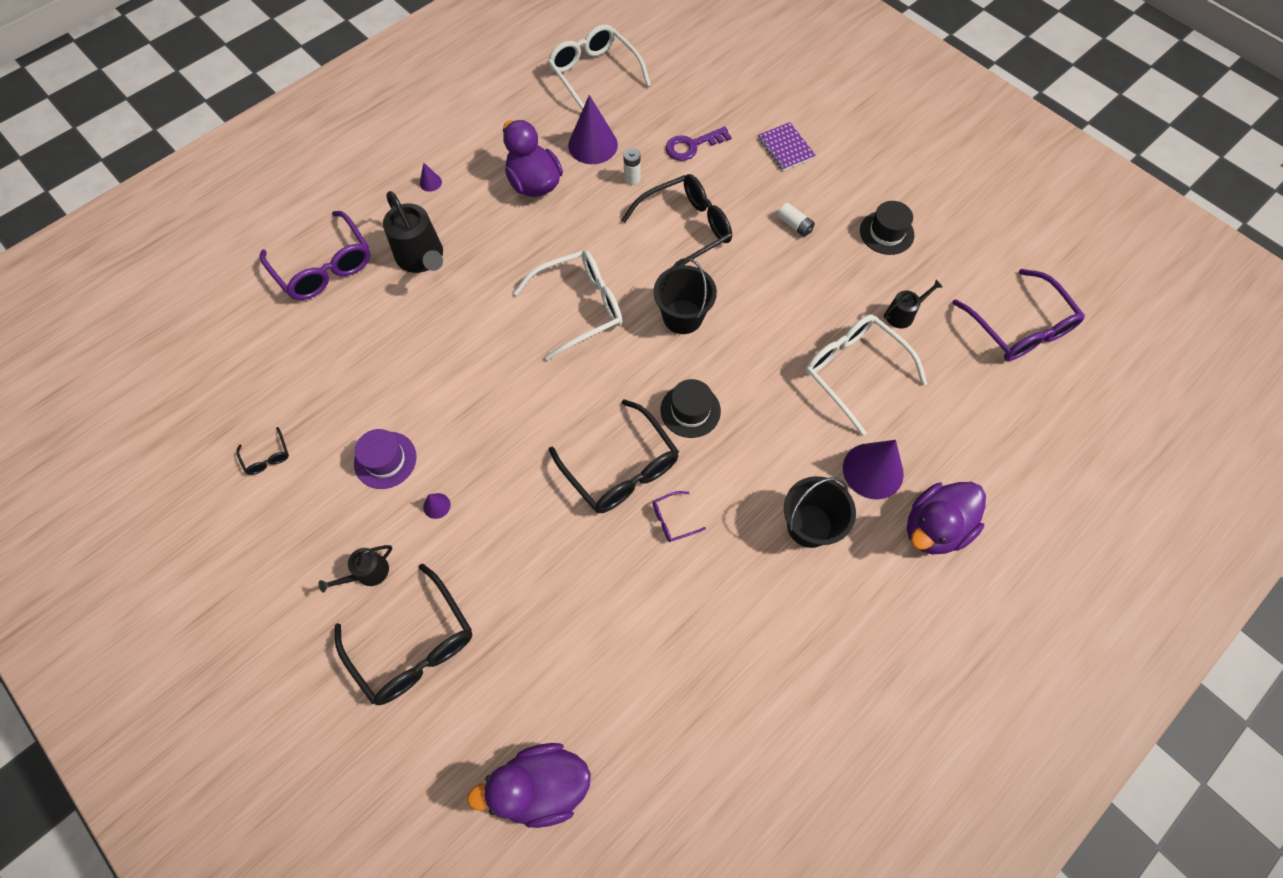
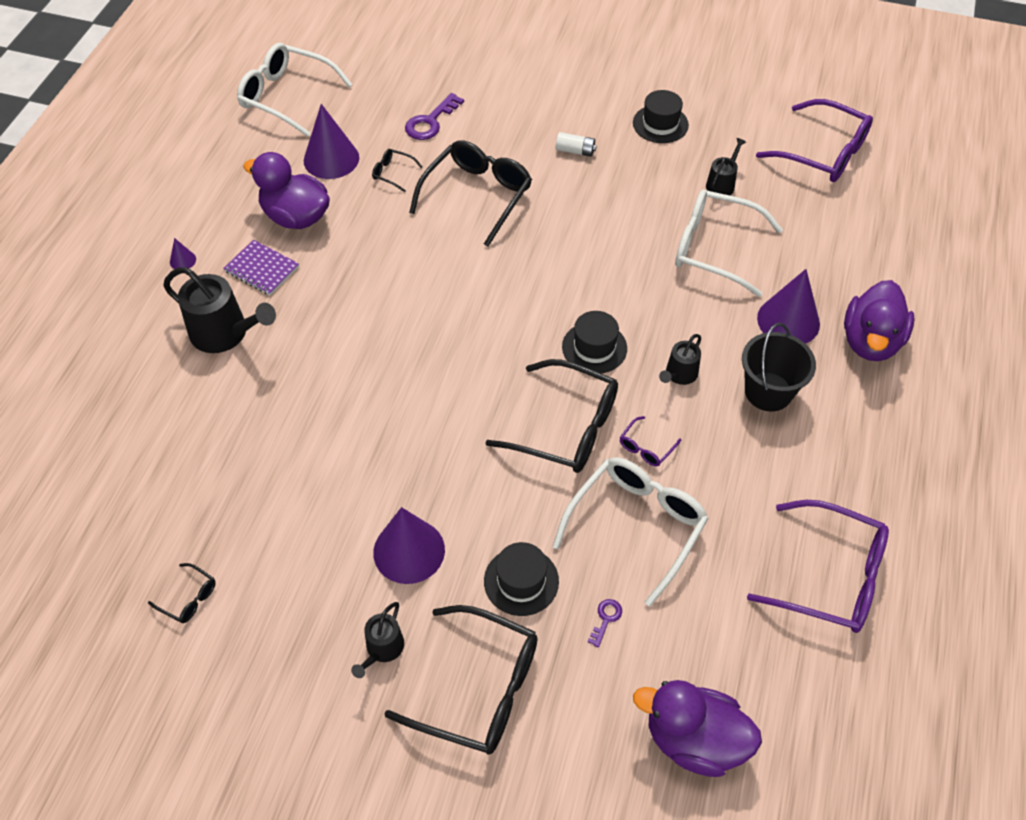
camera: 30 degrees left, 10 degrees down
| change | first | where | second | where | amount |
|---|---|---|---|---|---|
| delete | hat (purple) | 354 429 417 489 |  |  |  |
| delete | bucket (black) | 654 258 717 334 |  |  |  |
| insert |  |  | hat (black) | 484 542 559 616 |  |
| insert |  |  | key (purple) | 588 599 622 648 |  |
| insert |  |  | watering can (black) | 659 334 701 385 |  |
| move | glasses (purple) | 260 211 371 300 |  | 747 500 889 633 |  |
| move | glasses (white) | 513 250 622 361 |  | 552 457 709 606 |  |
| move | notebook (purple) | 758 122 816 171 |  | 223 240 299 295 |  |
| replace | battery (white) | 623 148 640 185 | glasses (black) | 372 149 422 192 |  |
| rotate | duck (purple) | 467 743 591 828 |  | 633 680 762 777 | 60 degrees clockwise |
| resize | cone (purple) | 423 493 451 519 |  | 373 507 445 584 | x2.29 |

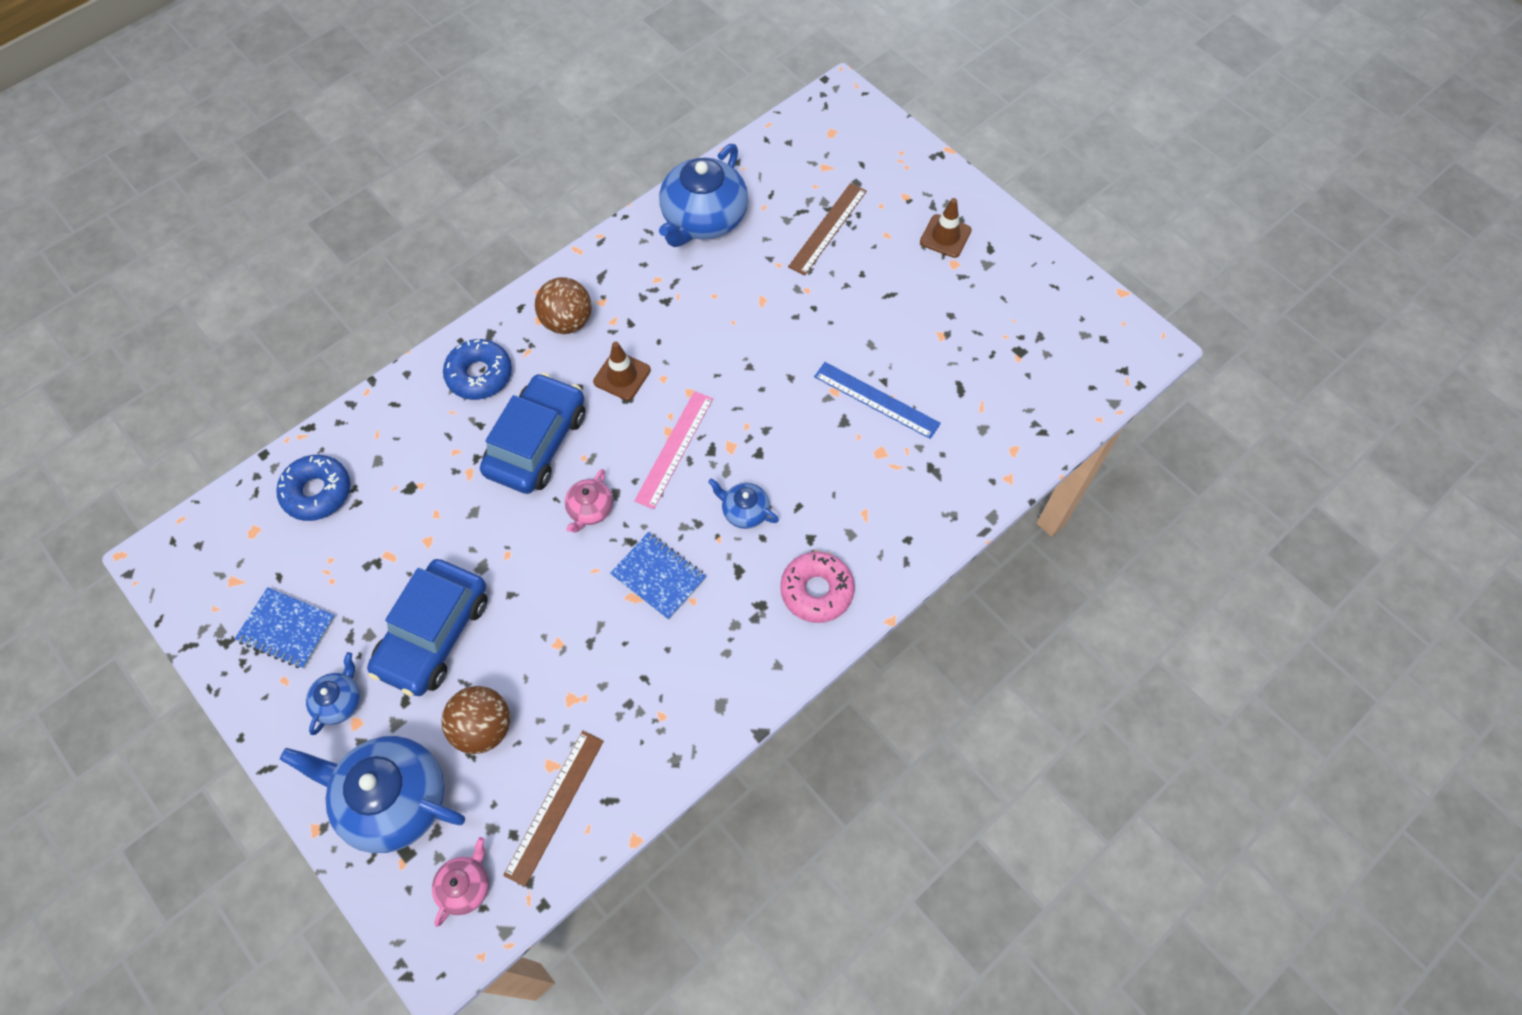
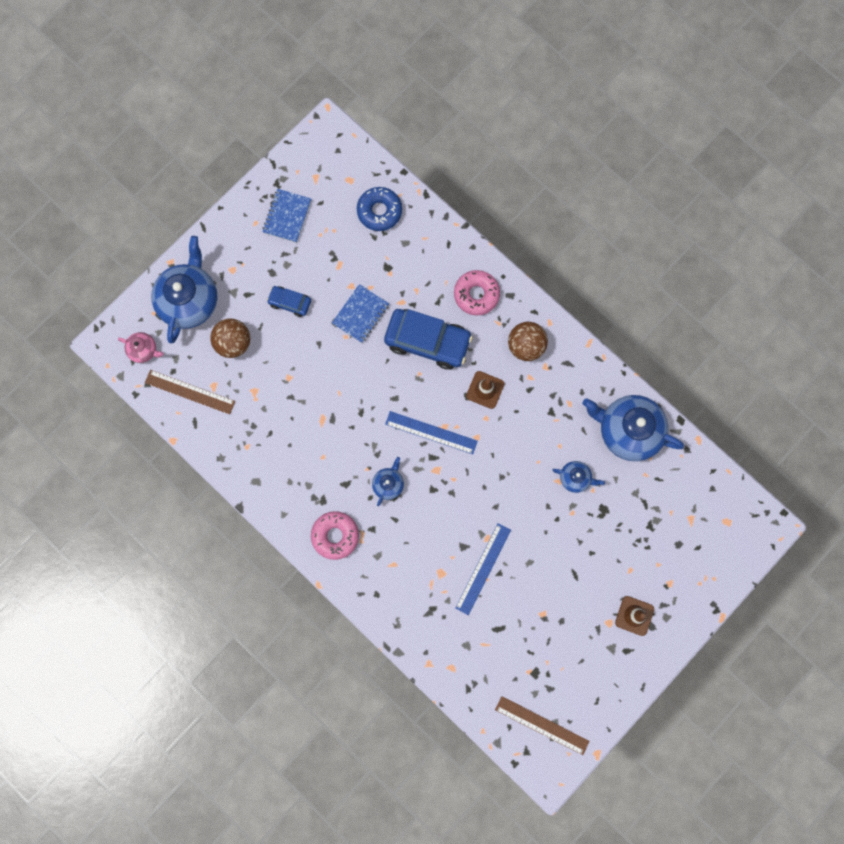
camera: 85 degrees right, 15 degrees up
| change | first | where | second | where | amount |
|---|---|---|---|---|---|
| delete | teapot (pink) | 565 469 613 533 |  |  |  |
| move | teapot (blue) | 306 652 360 735 |  | 553 461 605 493 |  |
| move | notebook (blue) | 610 532 706 620 |  | 332 284 389 343 |  |
| move | ruler (brown) | 788 183 867 275 |  | 495 696 589 755 |  |
| recolor | donut (blue) | 443 339 512 400 | donut (pink) | 454 270 500 316 |  |
| recolor | ruler (pink) | 634 391 713 509 | ruler (blue) | 385 411 478 454 |  |
| resize | car (blue) | 367 559 488 696 |  | 267 286 311 317 | x0.51 |

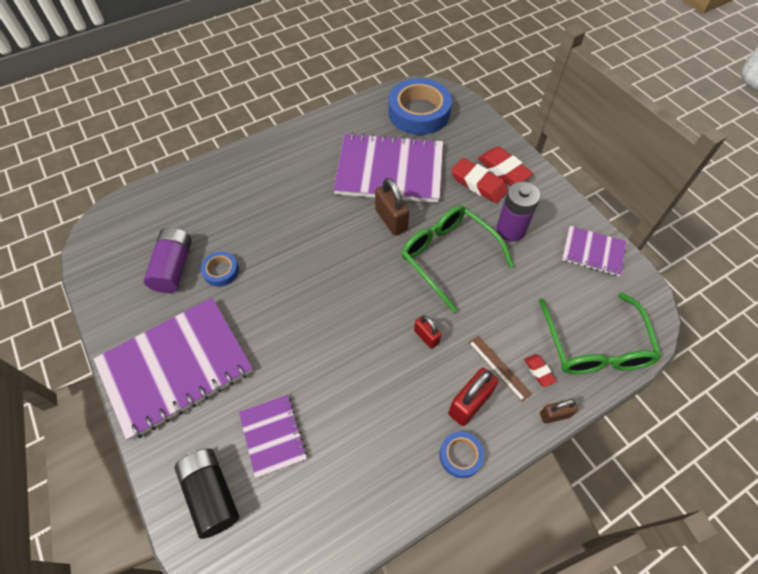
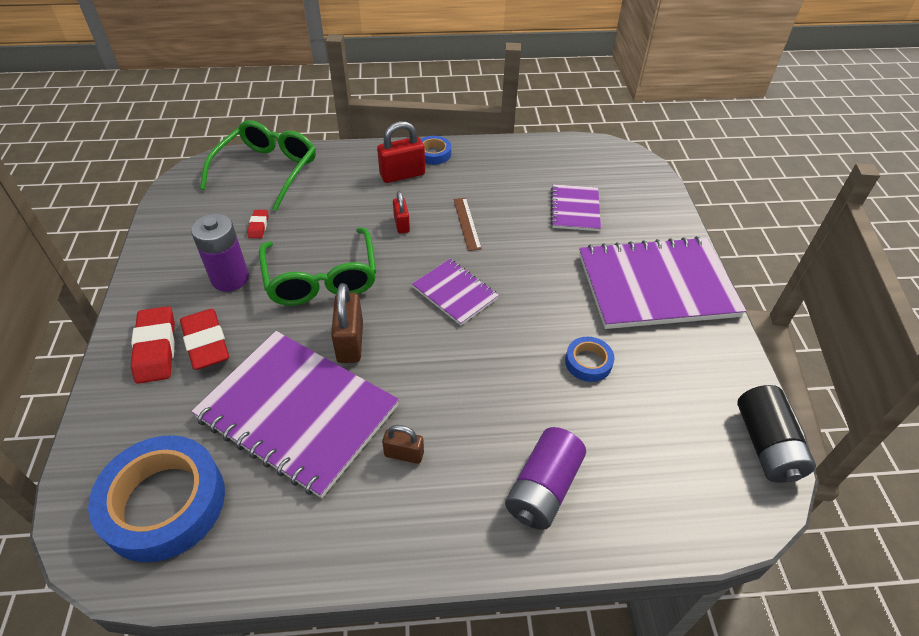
camera: 155 degrees left, 10 degrees down
| change | first | where | second | where | amount |
|---|---|---|---|---|---|
| move | battery (purple) | 143 227 192 293 |  | 505 427 586 530 |  |
| move | battery (black) | 174 448 239 539 |  | 737 385 816 483 |  |
| move | ruler (brown) | 468 336 532 402 |  | 453 198 482 251 |  |
| move | eraser (red) | 524 354 557 387 |  | 247 210 268 238 |  |
| move | padlock (brown) | 540 399 578 424 |  | 382 425 424 464 |  |
| move | notebook (purple) | 562 226 626 276 |  | 412 259 499 326 |  |

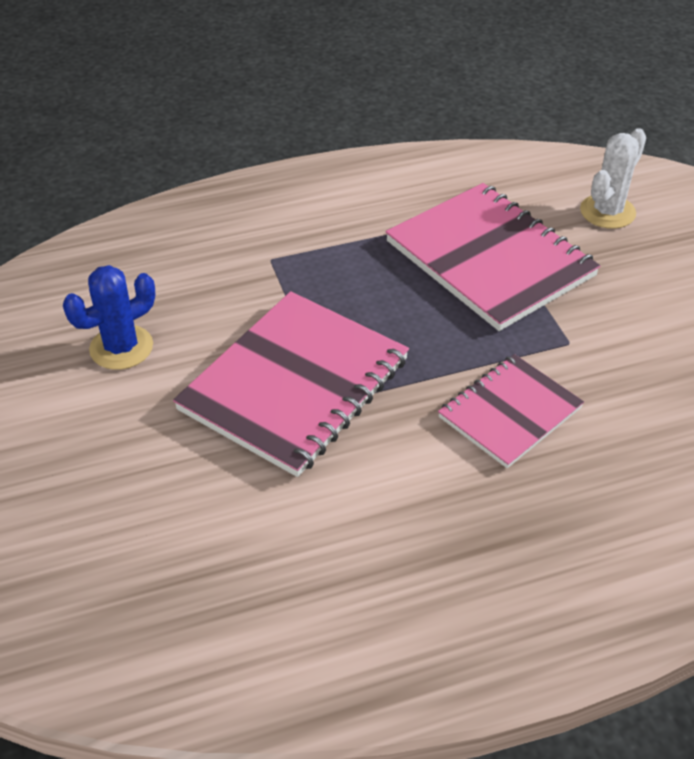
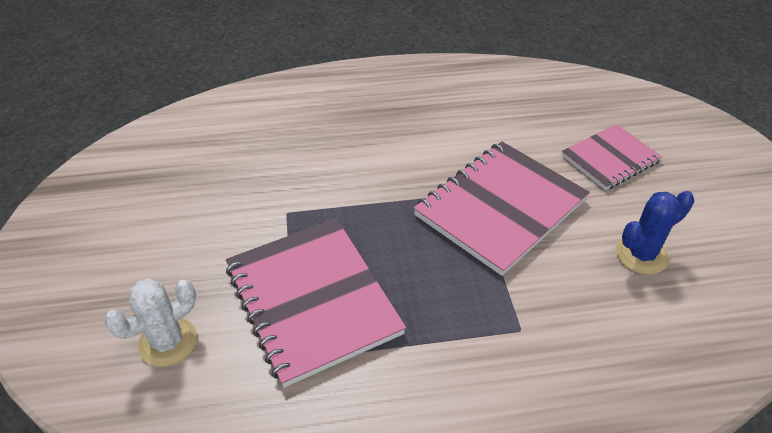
camera: 170 degrees left, 0 degrees up
| change | first | where | second | where | amount |
|---|---|---|---|---|---|
| move | notebook (pink) | 438 354 584 468 |  | 562 124 662 190 |  |

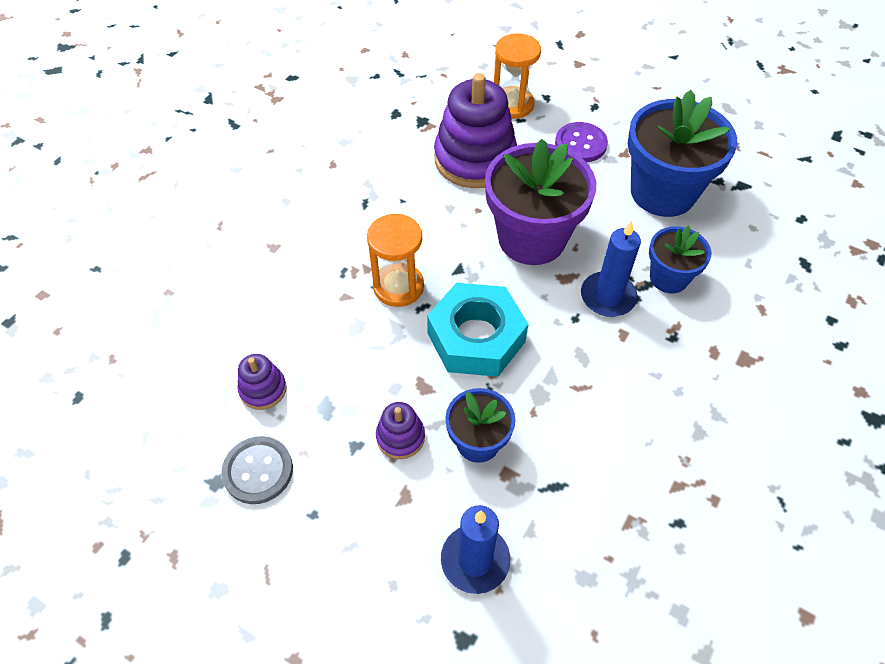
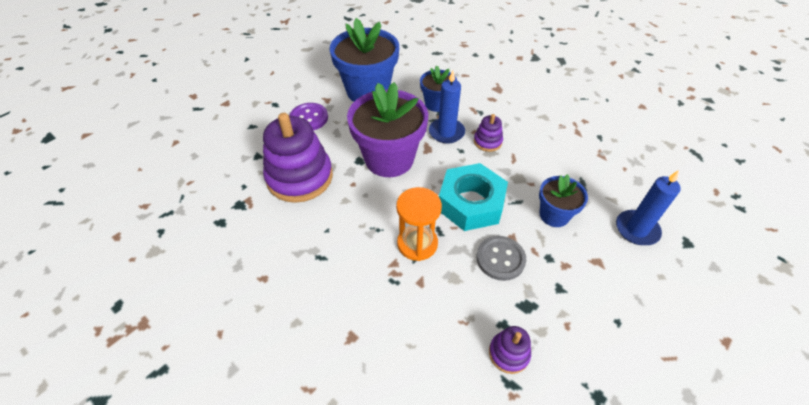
camera: 80 degrees left, 5 degrees down
| change | first | where | second | where | amount |
|---|---|---|---|---|---|
| delete | hourglass (orange) | 494 33 541 119 |  |  |  |
| move | button (grey) | 221 436 293 504 |  | 476 236 526 281 |  |
| move | stacking toy (purple) | 376 402 425 459 |  | 474 114 503 152 |  |

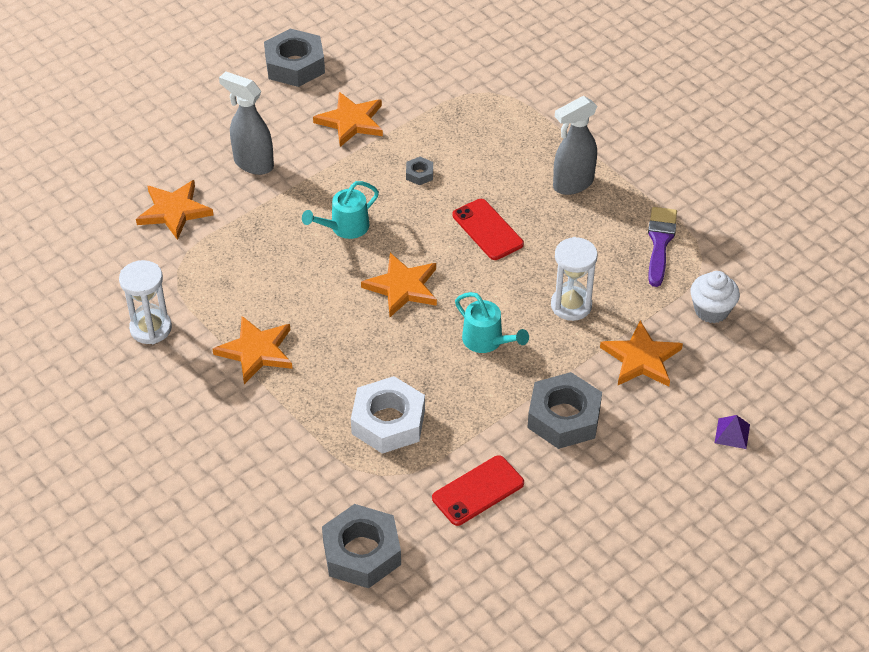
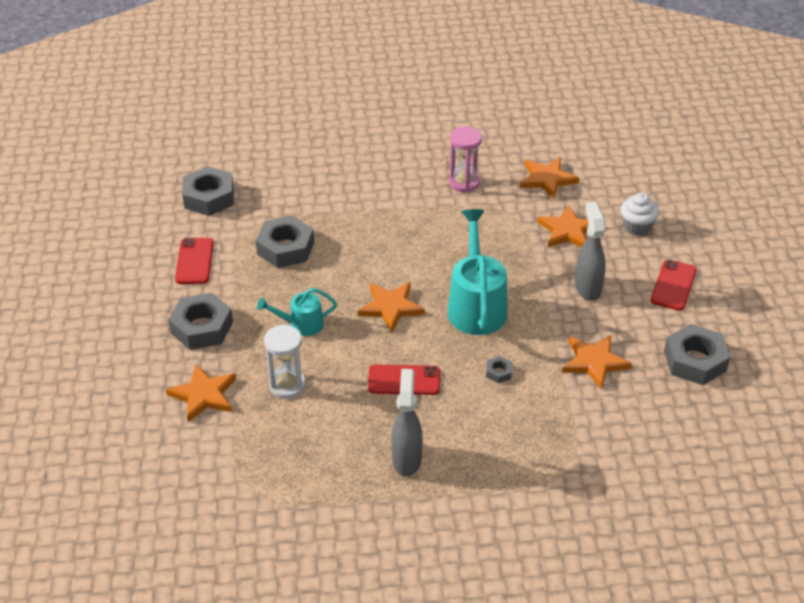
camera: 125 degrees right, 5 degrees down
| change | first | where | second | where | amount |
|---|---|---|---|---|---|
| delete | brush (purple) | 648 207 677 287 |  |  |  |
| delete | pyramid (purple) | 715 415 750 449 |  |  |  |
| insert |  |  | phone (red) | 651 259 697 311 |  |
| move | star (orange) | 213 316 292 384 |  | 520 157 579 200 |  |
| move | cupcake (white) | 691 271 740 323 |  | 621 193 659 236 |  |
| recolor | hourglass (white) | 119 260 172 344 | hourglass (pink) | 449 127 482 193 |  |
| recolor | nut (white) | 351 376 425 454 | nut (grey) | 256 216 314 268 |  |
| rotate | spray bottle (grey) | 219 71 274 175 |  | 575 202 606 301 | 75 degrees counterclockwise |
| resize | watering can (turquoise) | 302 181 379 239 |  | 448 209 508 335 | x1.82 |

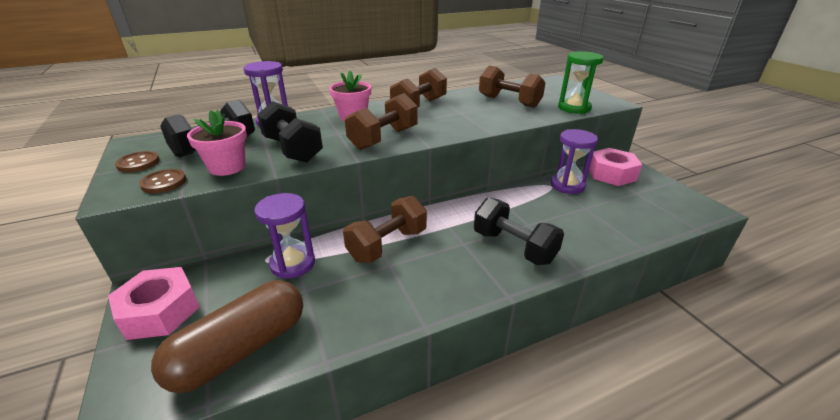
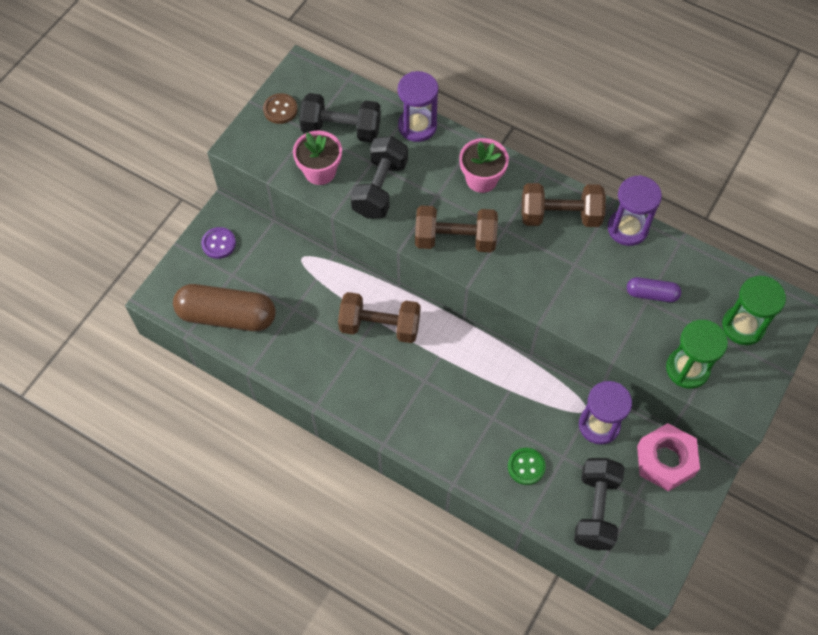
camera: 55 degrees right, 30 degrees up
| change | first | where | second | where | amount |
|---|---|---|---|---|---|
| delete | button (brown) | 139 169 186 194 |  |  |  |
| insert |  |  | button (green) | 508 448 546 485 |  |
| insert |  |  | hourglass (green) | 722 276 786 345 |  |
| move | hourglass (purple) | 254 193 315 279 |  | 608 175 662 246 |  |
| move | dumbbell (black) | 474 198 564 265 |  | 574 458 625 550 |  |
| replace | nut (pink) | 108 267 200 340 | button (purple) | 201 227 236 259 |  |
| replace | dumbbell (brown) | 479 65 546 108 | capsule (purple) | 627 277 681 302 |  |

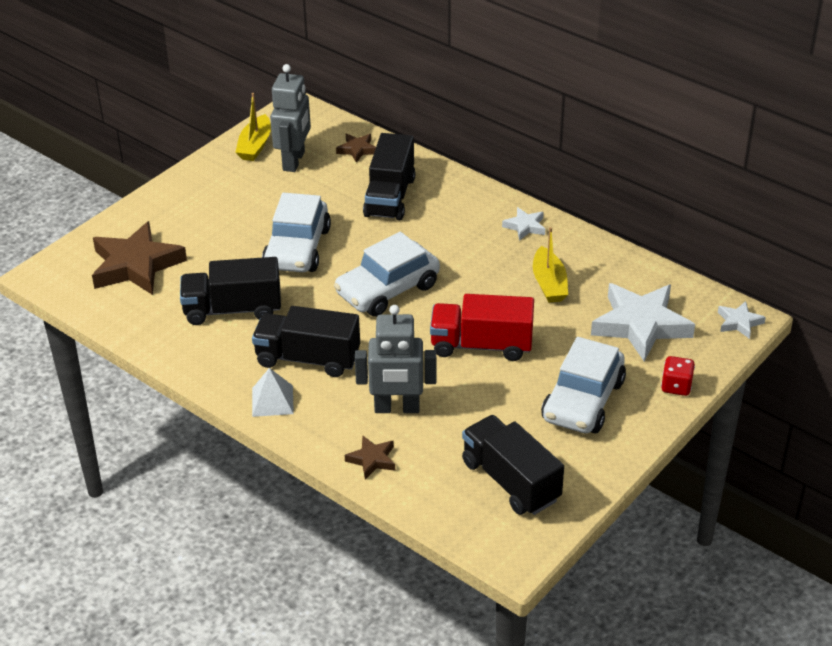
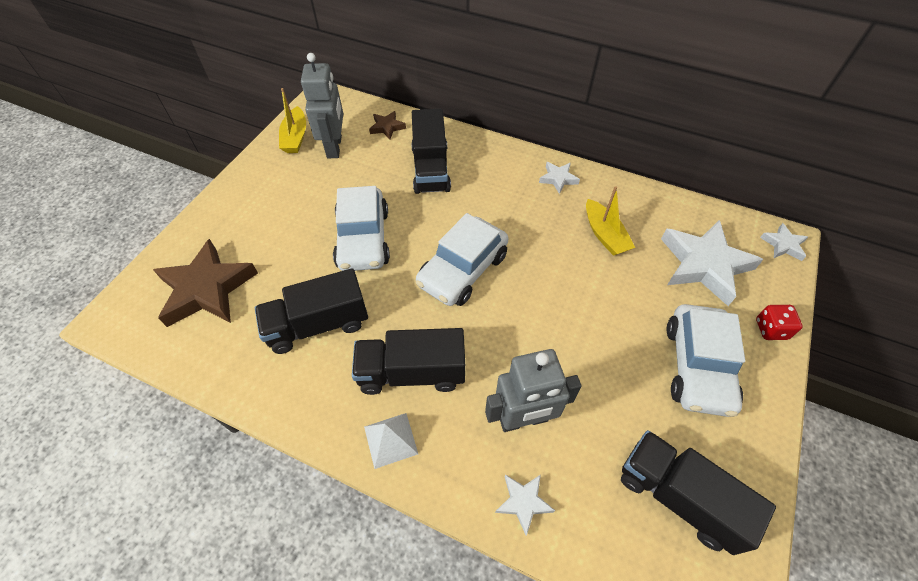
camera: 15 degrees left, 15 degrees up
| change | first | where | second | where | amount |
|---|---|---|---|---|---|
| delete | truck (red) | 430 294 534 361 |  |  |  |
| recolor | star (brown) | 345 436 395 479 | star (white) | 495 475 555 535 |  |

